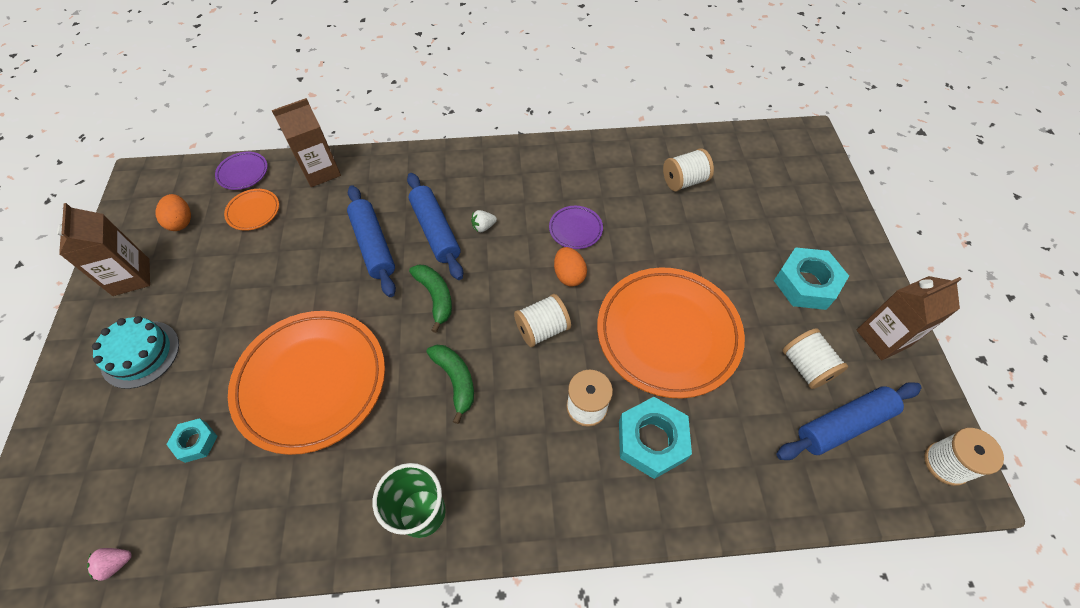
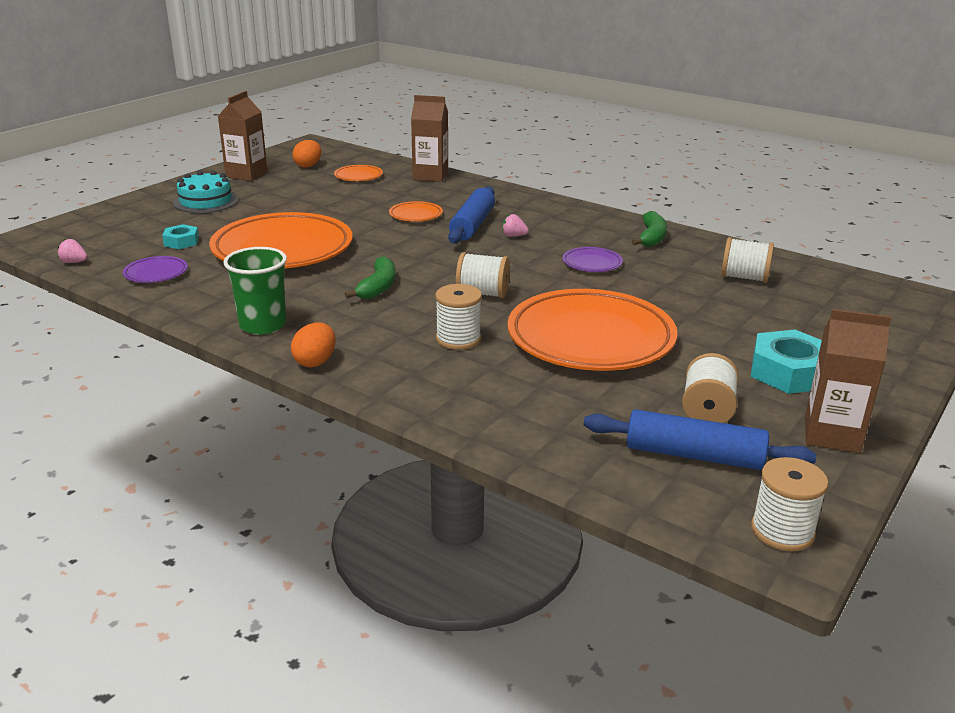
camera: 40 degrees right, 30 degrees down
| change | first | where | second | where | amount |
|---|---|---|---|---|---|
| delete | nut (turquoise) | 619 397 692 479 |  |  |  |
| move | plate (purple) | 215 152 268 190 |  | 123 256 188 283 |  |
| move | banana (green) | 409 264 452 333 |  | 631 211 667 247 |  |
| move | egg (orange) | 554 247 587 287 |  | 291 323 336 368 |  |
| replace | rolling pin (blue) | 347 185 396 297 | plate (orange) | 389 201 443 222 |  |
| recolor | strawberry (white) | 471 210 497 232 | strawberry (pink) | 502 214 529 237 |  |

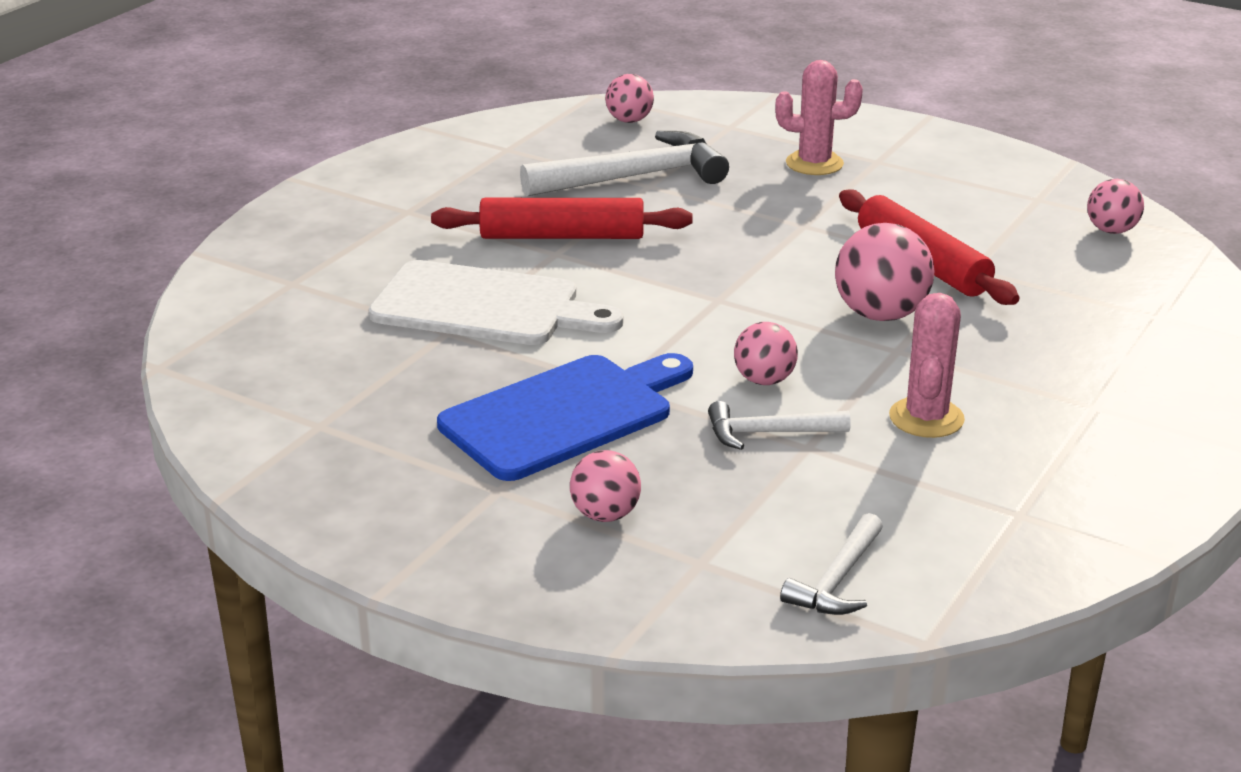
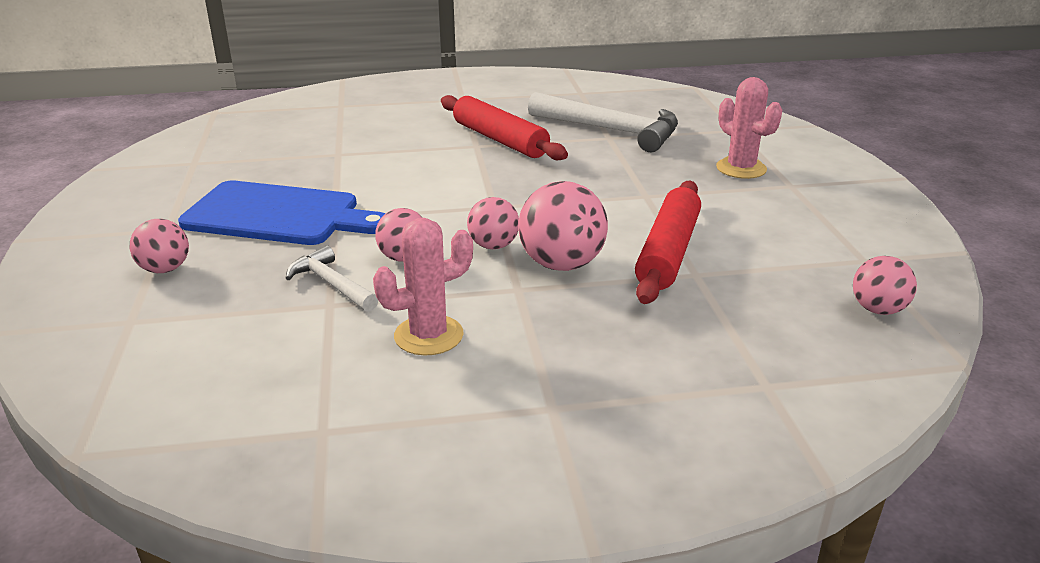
camera: 50 degrees right, 0 degrees up
| change | first | where | second | where | amount |
|---|---|---|---|---|---|
| delete | cutting board (white) | 368 260 624 345 |  |  |  |
| delete | hammer (white) | 780 513 883 615 |  |  |  |
| move | ball (pink) | 605 74 654 123 |  | 467 197 519 249 |  |

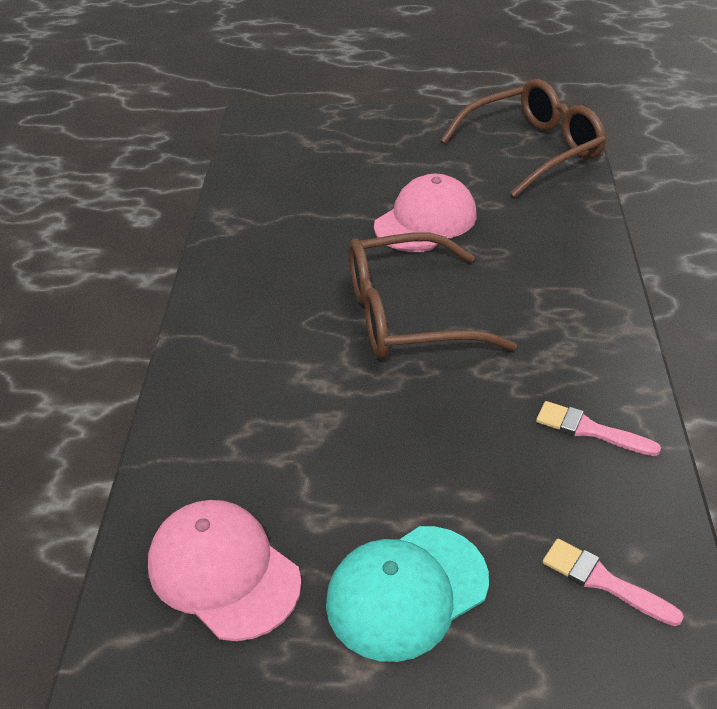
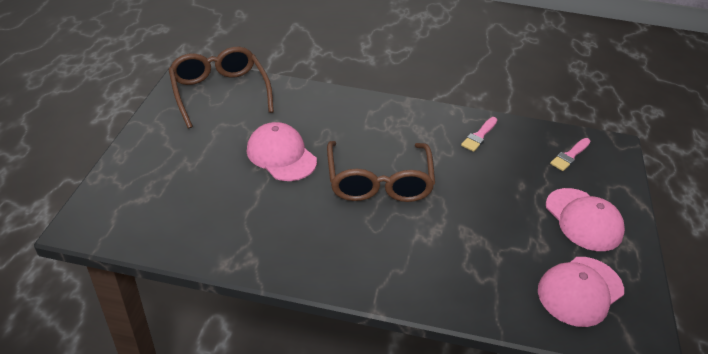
camera: 85 degrees left, 0 degrees up
| change | first | where | second | where | amount |
|---|---|---|---|---|---|
| recolor | cap (turquoise) | 326 526 489 662 | cap (pink) | 546 188 625 251 |  |

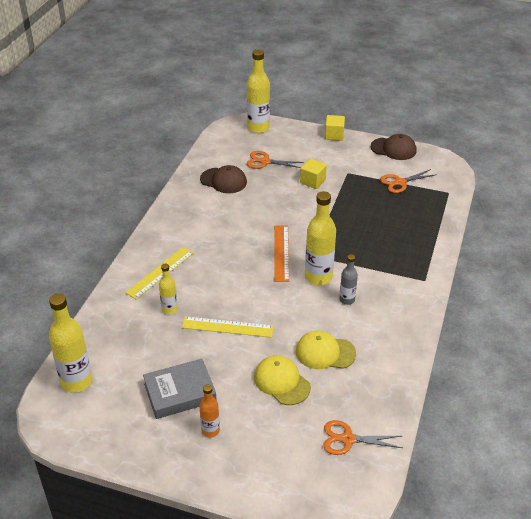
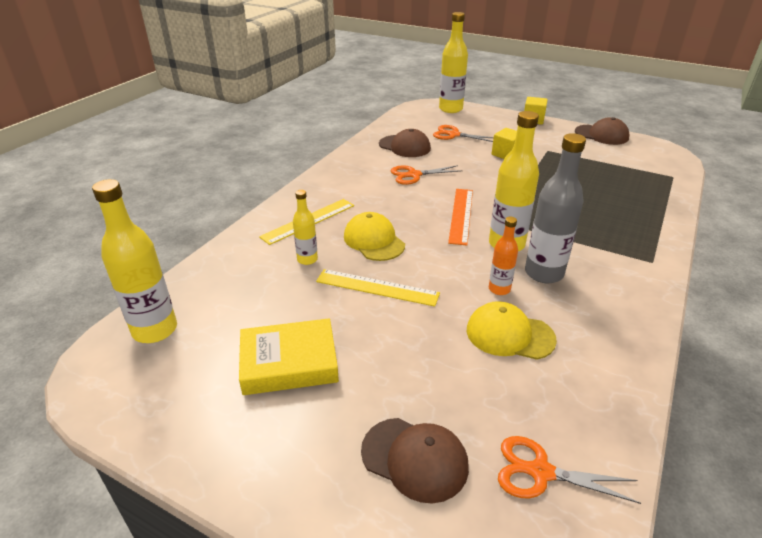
camera: 10 degrees right, 5 degrees down
| change | first | where | second | where | amount |
|---|---|---|---|---|---|
| insert |  |  | cap (brown) | 361 418 469 503 |  |
| move | bottle (orange) | 199 384 220 437 |  | 489 217 518 295 |  |
| move | cap (yellow) | 254 355 311 405 |  | 344 212 405 261 |  |
| move | scissors (orange) | 380 169 437 193 |  | 391 165 462 185 |  |
| recolor | book (grey) | 143 359 217 419 | book (yellow) | 239 318 339 395 |  |
| resize | bottle (grey) | 339 254 358 305 |  | 525 133 586 283 | x1.82 |

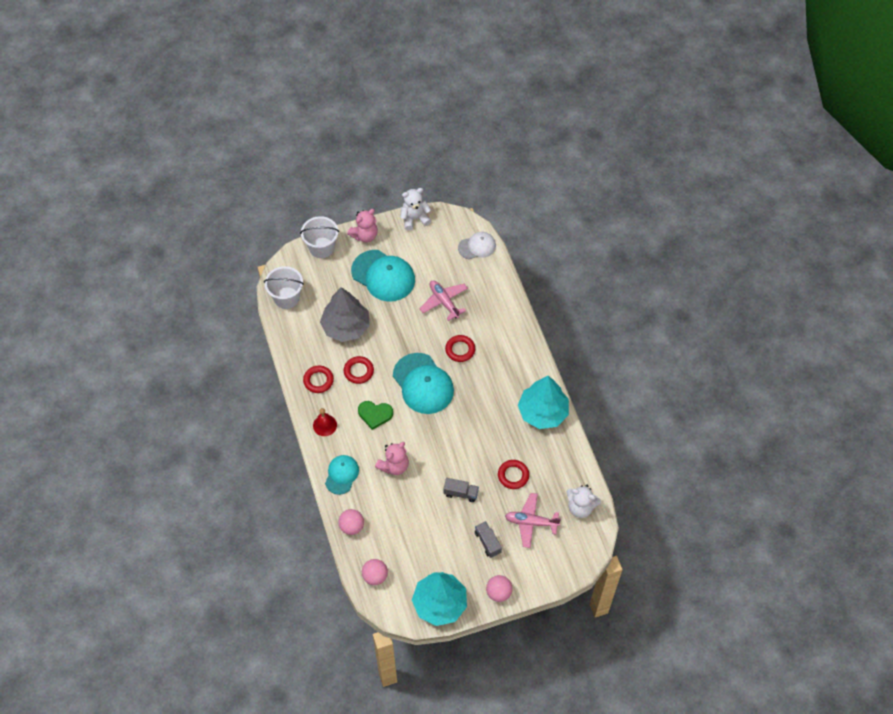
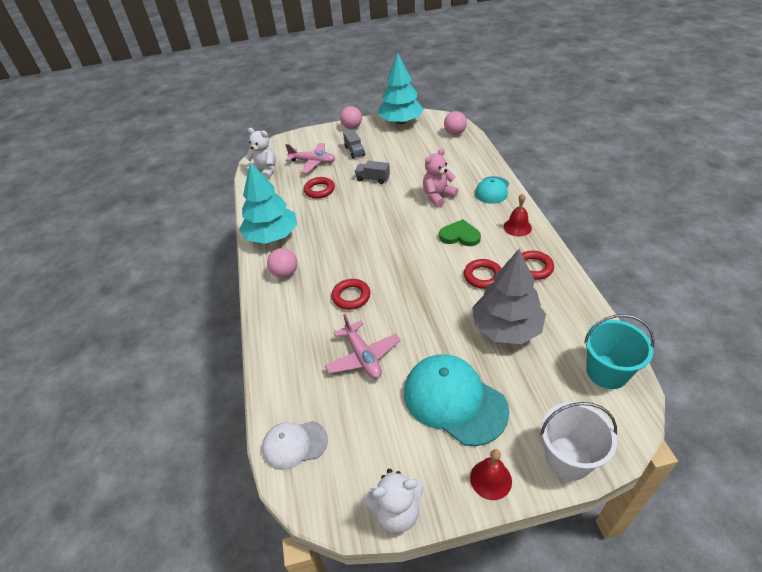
camera: 170 degrees left, 15 degrees down
| change | first | where | second | where | amount |
|---|---|---|---|---|---|
| delete | cap (turquoise) | 393 353 454 414 |  |  |  |
| move | ball (pink) | 338 509 364 535 |  | 267 248 297 278 |  |
| replace | teddy bear (pink) | 347 209 378 243 | bell (red) | 470 449 512 500 |  |
| recolor | bucket (white) | 264 266 304 309 | bucket (turquoise) | 584 314 654 389 |  |

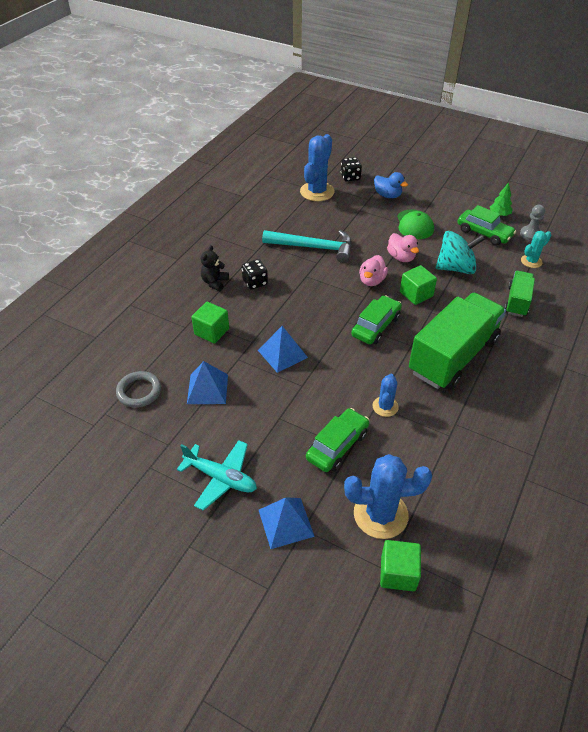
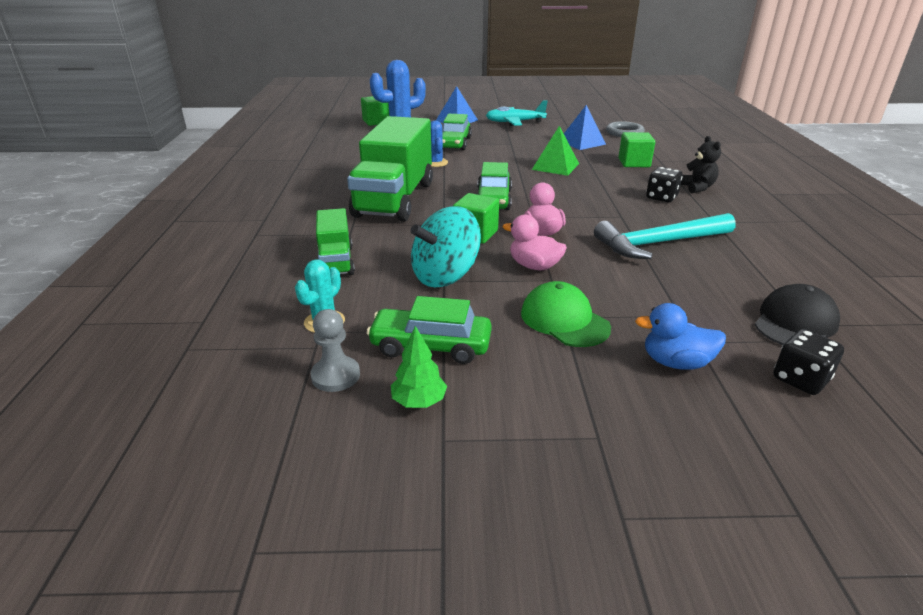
camera: 150 degrees right, 15 degrees down
| change | first | where | second | where | amount |
|---|---|---|---|---|---|
| replace | cactus (blue) | 300 134 335 201 | cap (black) | 755 284 840 345 |  |
| recolor | pyramid (blue) | 258 326 308 373 | pyramid (green) | 532 126 579 176 |  |

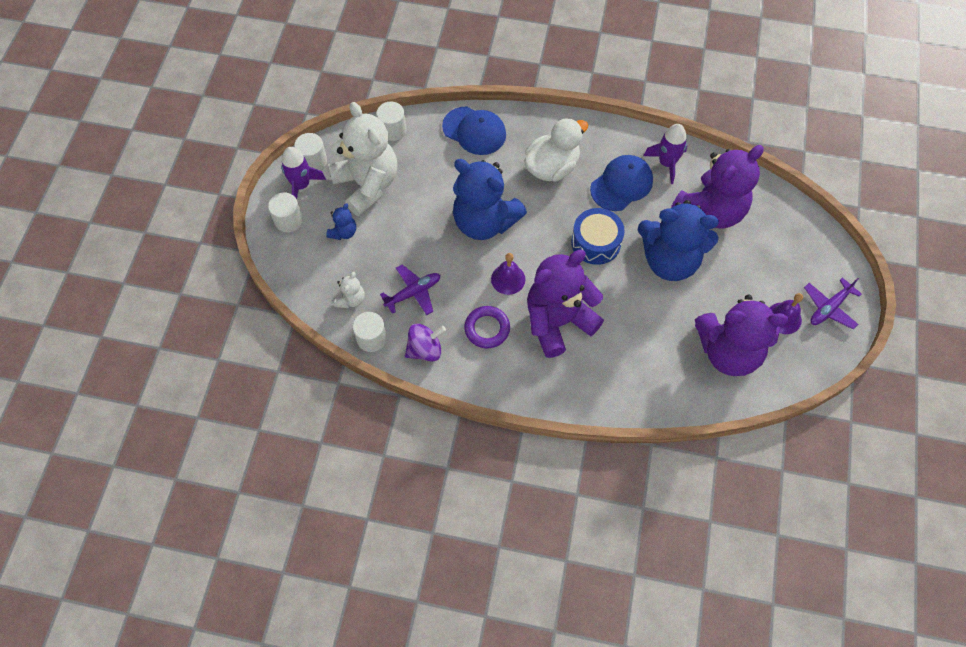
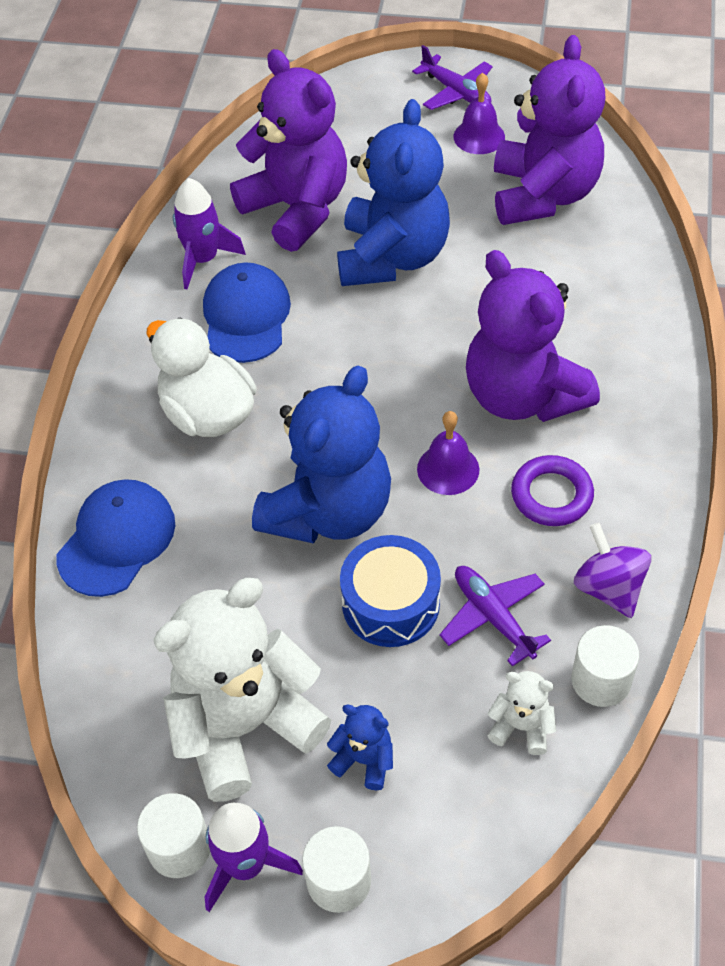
camera: 90 degrees left, 10 degrees down
| change | first | where | second | where | amount |
|---|---|---|---|---|---|
| delete | cylinder (white) | 377 102 407 141 |  |  |  |
| move | drum (blue) | 571 208 625 265 |  | 340 535 441 647 |  |
| rotate | cap (blue) | 590 155 653 211 |  | 203 262 291 363 | 45 degrees clockwise |

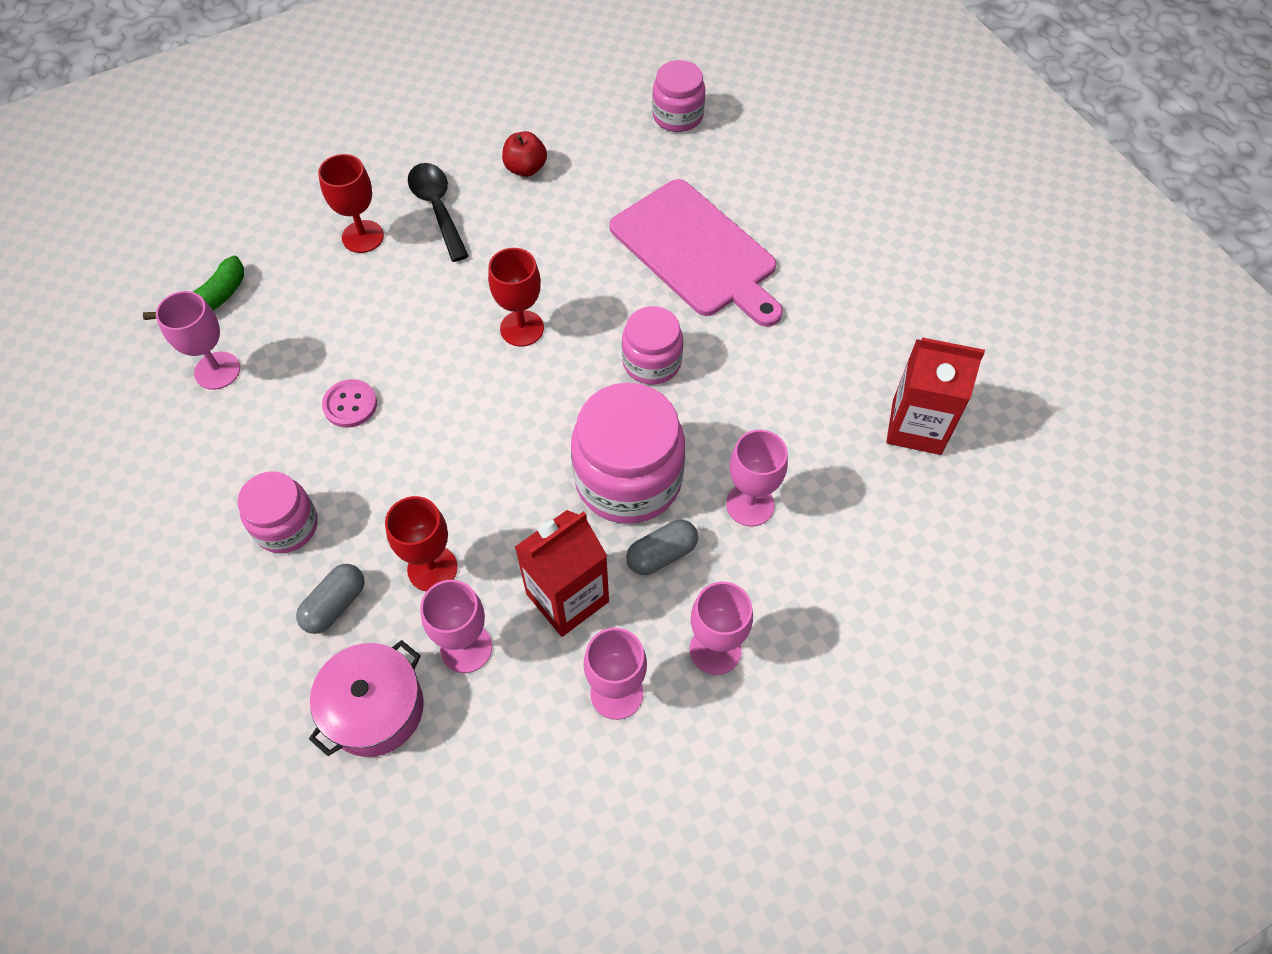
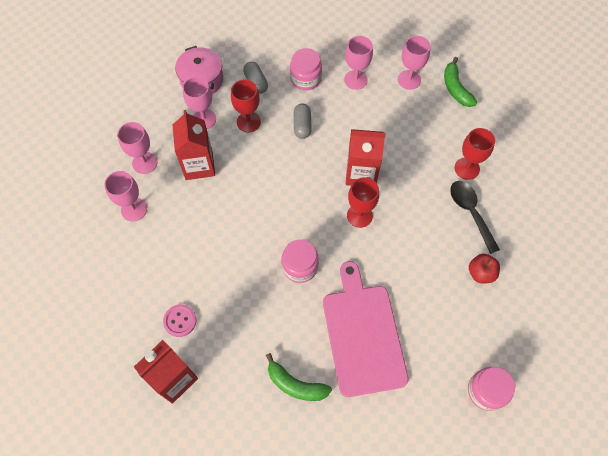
camera: 120 degrees right, 5 degrees up
| change | first | where | second | where | amount |
|---|---|---|---|---|---|
| delete | jar (pink) | 571 382 685 524 |  |  |  |
| insert |  |  | banana (green) | 266 353 332 401 |  |
| insert |  |  | carton (red) | 346 129 386 186 |  |
| move | button (pink) | 322 379 377 428 |  | 163 304 197 337 |  |
| move | capsule (grey) | 626 520 698 575 |  | 294 103 312 139 |  |
| move | goblet (pink) | 726 430 788 526 |  | 344 36 373 90 |  |
| rotate | spoon (black) | 408 163 469 262 |  | 450 181 500 254 | 120 degrees counterclockwise |
| rotate | cutting board (pink) | 609 179 783 327 |  | 323 261 409 397 | 90 degrees clockwise |

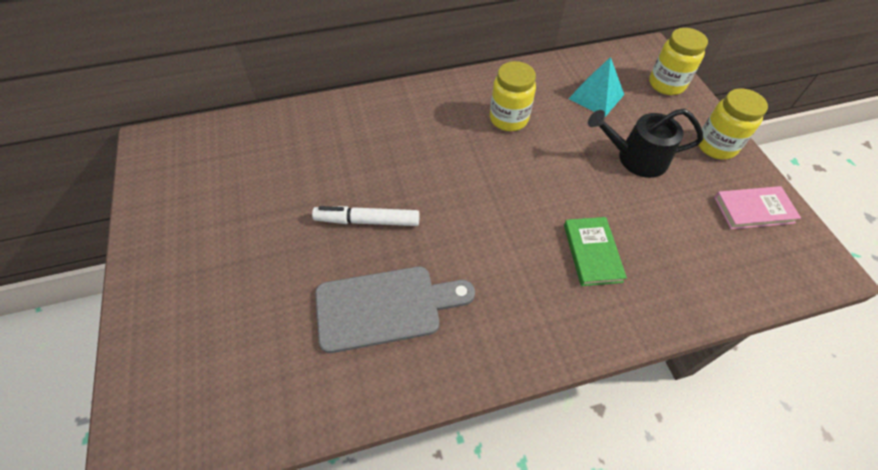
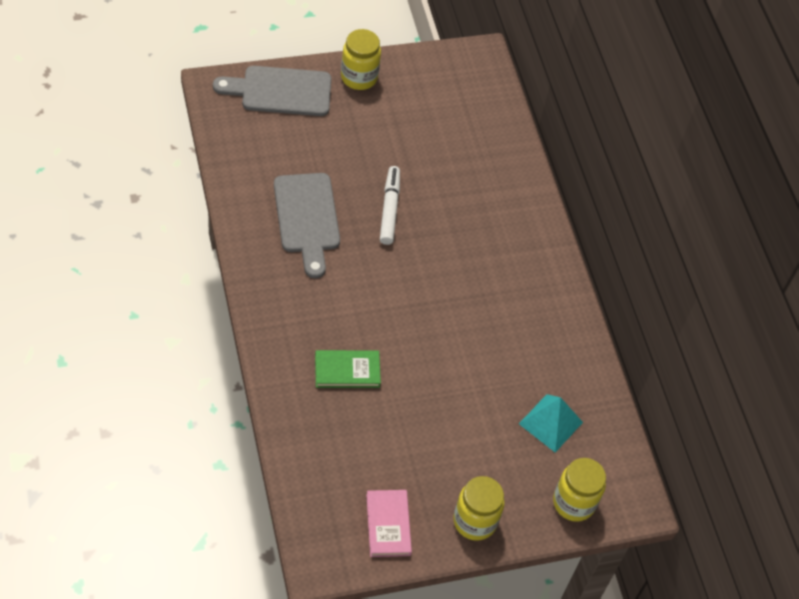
camera: 85 degrees right, 0 degrees up
| change | first | where | second | where | amount |
|---|---|---|---|---|---|
| delete | watering can (black) | 588 109 703 178 |  |  |  |
| insert |  |  | cutting board (grey) | 213 66 331 116 |  |
| move | jar (yellow) | 490 61 536 131 |  | 341 29 381 90 |  |

